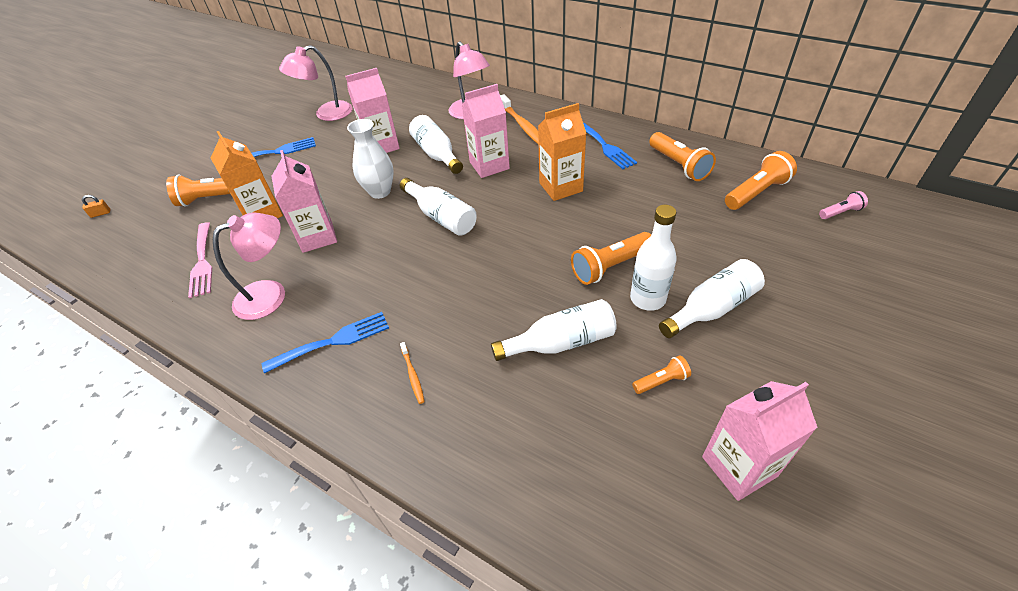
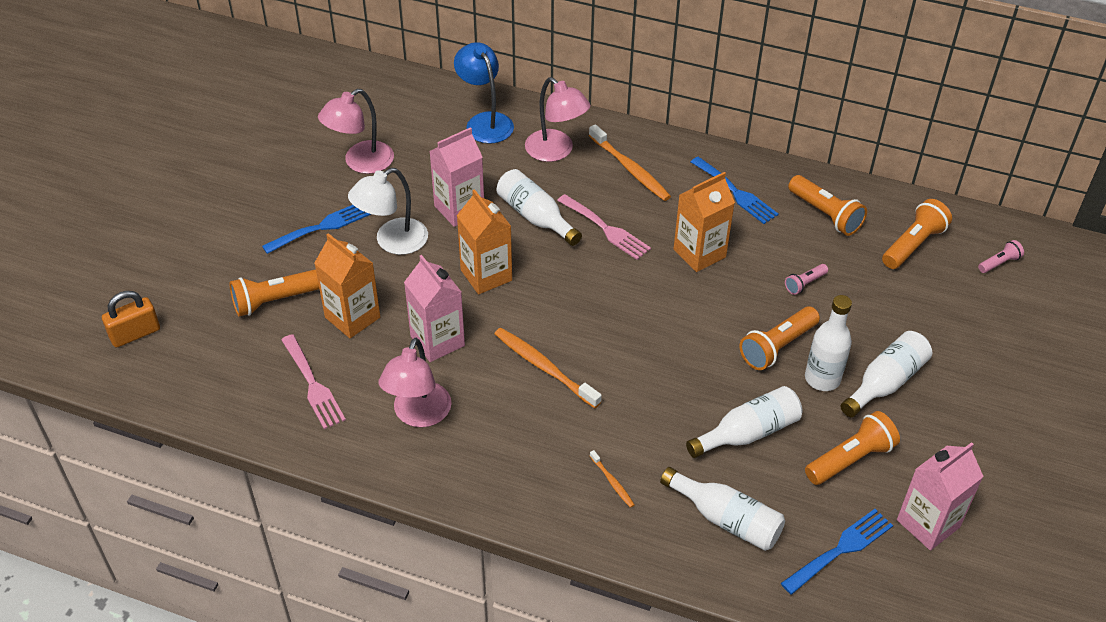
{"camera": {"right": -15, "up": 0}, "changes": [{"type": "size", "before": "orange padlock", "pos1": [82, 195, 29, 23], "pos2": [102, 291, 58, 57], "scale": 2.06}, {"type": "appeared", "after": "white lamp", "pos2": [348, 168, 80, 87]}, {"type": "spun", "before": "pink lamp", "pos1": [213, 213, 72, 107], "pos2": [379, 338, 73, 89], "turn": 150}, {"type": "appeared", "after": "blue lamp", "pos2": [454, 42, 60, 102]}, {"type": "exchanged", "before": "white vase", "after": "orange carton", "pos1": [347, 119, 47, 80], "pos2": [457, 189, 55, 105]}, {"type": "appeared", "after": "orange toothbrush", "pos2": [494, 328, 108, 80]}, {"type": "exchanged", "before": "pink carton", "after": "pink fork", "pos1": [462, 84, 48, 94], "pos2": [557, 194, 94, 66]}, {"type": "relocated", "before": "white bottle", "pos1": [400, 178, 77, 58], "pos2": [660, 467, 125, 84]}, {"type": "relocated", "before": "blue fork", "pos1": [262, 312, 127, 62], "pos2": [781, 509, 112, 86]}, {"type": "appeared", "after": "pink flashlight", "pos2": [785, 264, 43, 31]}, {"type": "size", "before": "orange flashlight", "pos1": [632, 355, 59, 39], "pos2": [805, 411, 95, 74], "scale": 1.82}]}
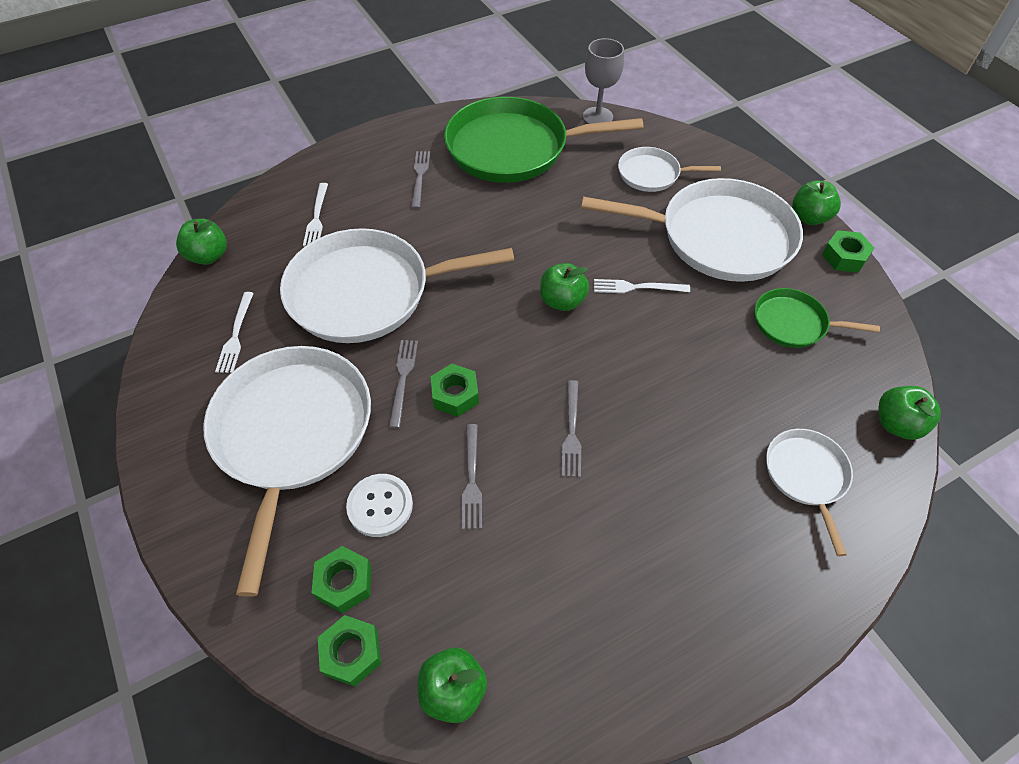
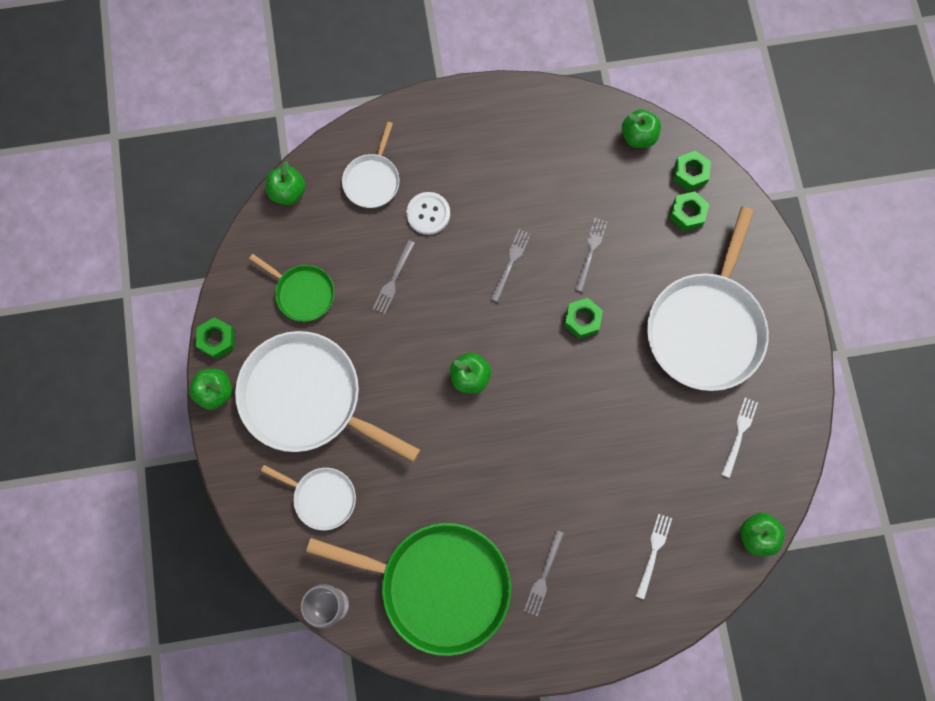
{"camera": {"right": -160, "up": 20}, "changes": [{"type": "relocated", "before": "grey fork", "pos1": [389, 340, 29, 88], "pos2": [373, 240, 42, 74]}, {"type": "relocated", "before": "white button", "pos1": [346, 474, 67, 63], "pos2": [407, 192, 43, 43]}, {"type": "missing", "before": "white pan", "pos1": [280, 228, 234, 115]}, {"type": "missing", "before": "white fork", "pos1": [594, 279, 96, 14]}]}
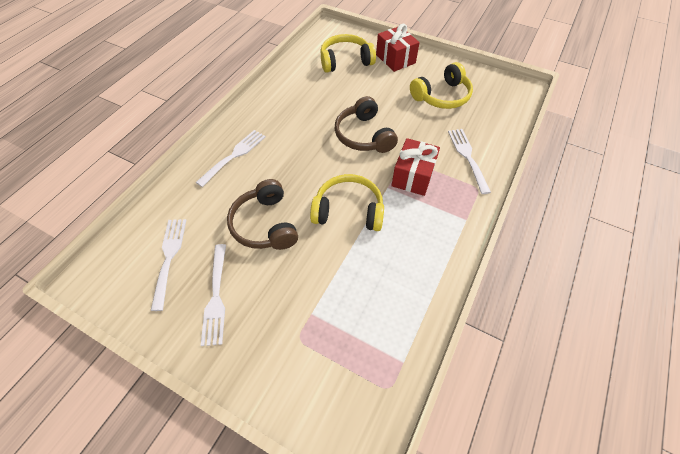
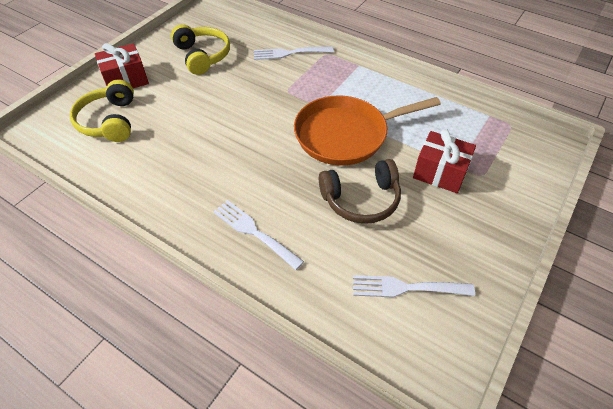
{"camera": {"right": -85, "up": -5}, "changes": [{"type": "exchanged", "before": "yellow headphones", "after": "orange pan", "pos1": [310, 174, 74, 57], "pos2": [294, 95, 147, 70]}, {"type": "relocated", "before": "red gift", "pos1": [391, 138, 49, 58], "pos2": [413, 129, 63, 64]}, {"type": "missing", "before": "white fork", "pos1": [201, 244, 25, 102]}, {"type": "missing", "before": "brown headphones", "pos1": [335, 96, 63, 57]}]}
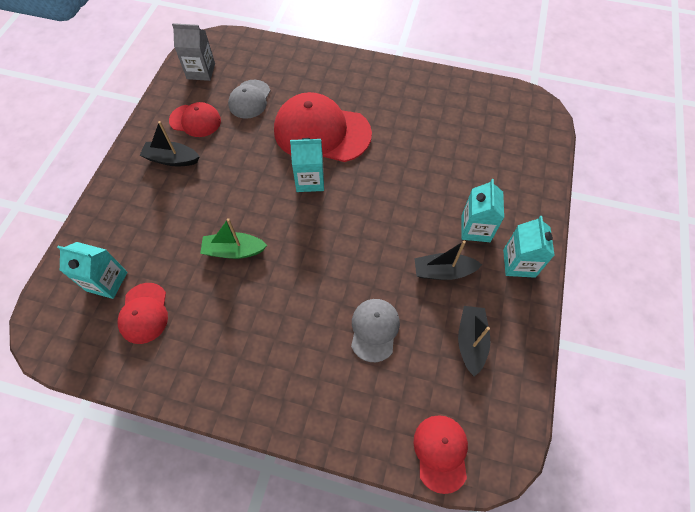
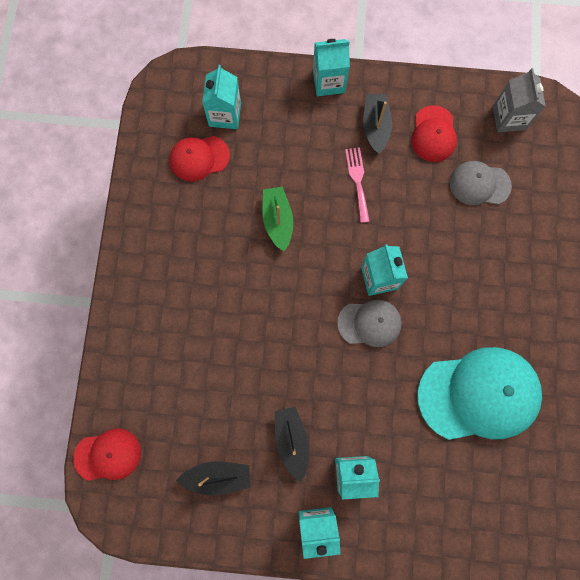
{"camera": {"right": 80, "up": 15}, "changes": [{"type": "appeared", "after": "turquoise carton", "pos2": [313, 39, 37, 57]}, {"type": "relocated", "before": "grey cap", "pos1": [351, 299, 49, 63], "pos2": [337, 300, 65, 47]}, {"type": "appeared", "after": "pink fork", "pos2": [345, 147, 25, 76]}, {"type": "appeared", "after": "turquoise cap", "pos2": [417, 347, 125, 93]}, {"type": "missing", "before": "red cap", "pos1": [274, 92, 98, 70]}]}
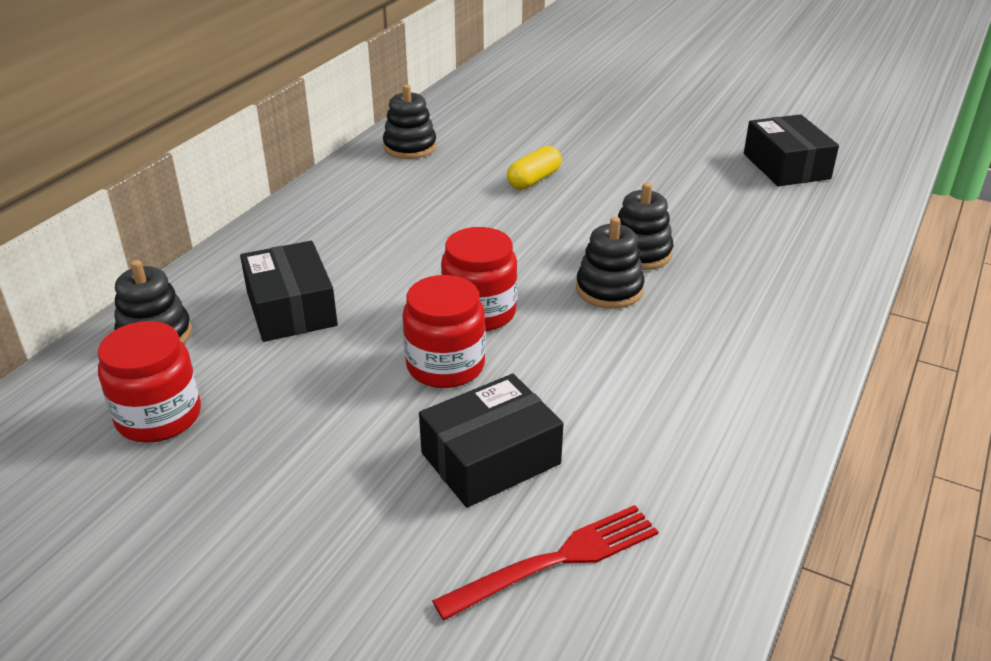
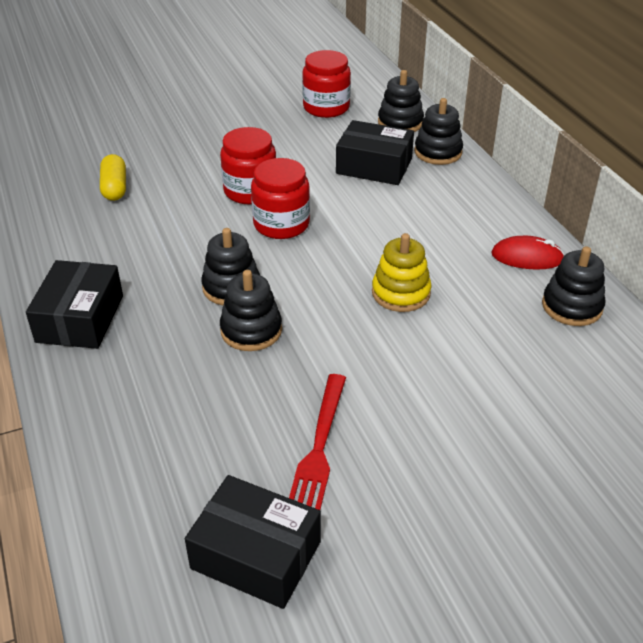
{"camera": {"right": 130, "up": 5}, "changes": [{"type": "relocated", "before": "black box", "pos1": [419, 374, 145, 134], "pos2": [26, 260, 97, 89]}, {"type": "relocated", "before": "yellow capsule", "pos1": [507, 146, 55, 44], "pos2": [100, 154, 26, 47]}, {"type": "relocated", "before": "red fork", "pos1": [432, 505, 227, 115], "pos2": [289, 374, 57, 136]}, {"type": "appeared", "after": "yellow stacking toy", "pos2": [372, 233, 60, 79]}, {"type": "appeared", "after": "black stacking toy", "pos2": [414, 98, 49, 67]}, {"type": "appeared", "after": "red mouse", "pos2": [491, 236, 74, 34]}]}
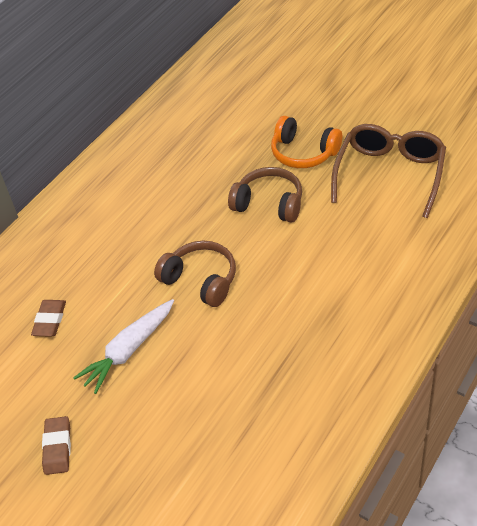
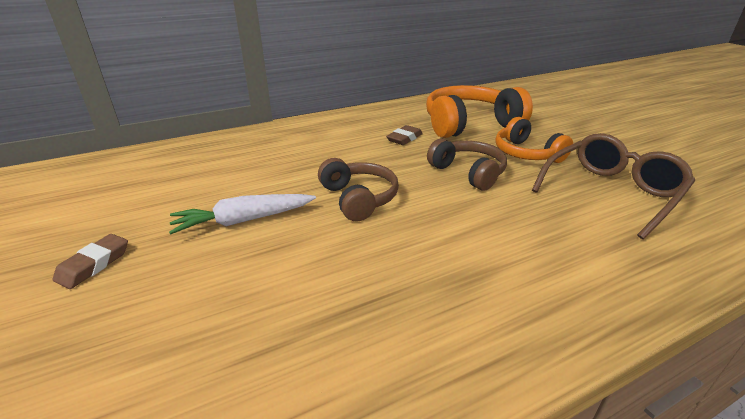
{"camera": {"right": 25, "up": -15}, "changes": [{"type": "relocated", "before": "brown eraser", "pos1": [31, 300, 35, 37], "pos2": [386, 125, 37, 20]}, {"type": "appeared", "after": "orange headphones", "pos2": [426, 85, 107, 53]}]}
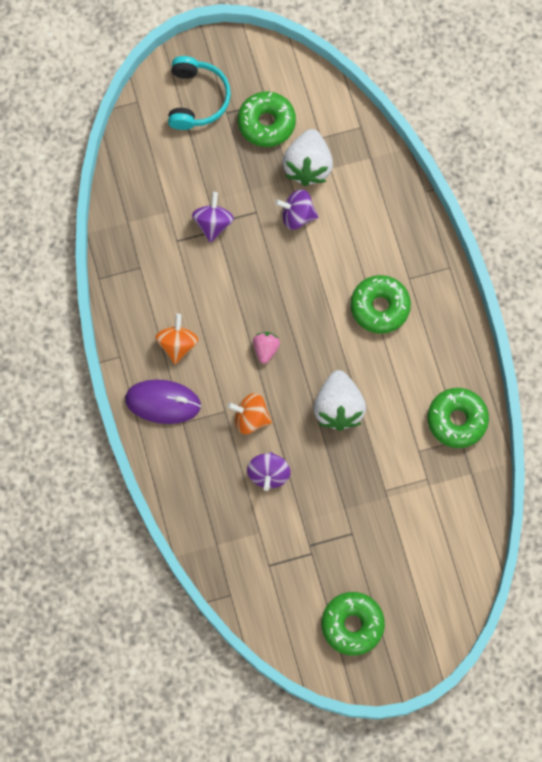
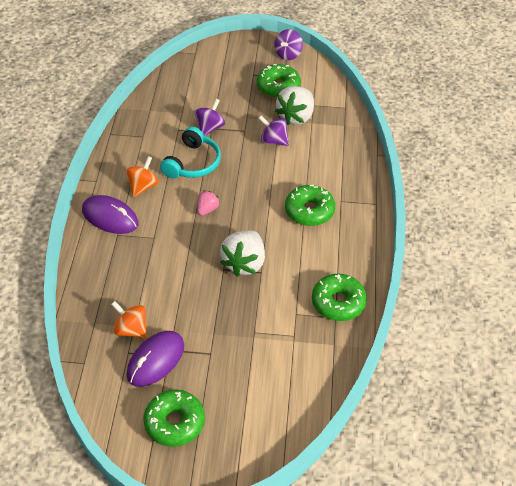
{"camera": {"right": 20, "up": -25}, "changes": [{"type": "relocated", "before": "orange spinning top", "pos1": [227, 393, 45, 41], "pos2": [111, 301, 36, 38]}, {"type": "appeared", "after": "purple mouse", "pos2": [127, 331, 57, 56]}, {"type": "relocated", "before": "turquoise headphones", "pos1": [168, 56, 63, 74], "pos2": [160, 126, 61, 53]}, {"type": "relocated", "before": "purple spinning top", "pos1": [247, 452, 44, 39], "pos2": [274, 29, 29, 31]}]}
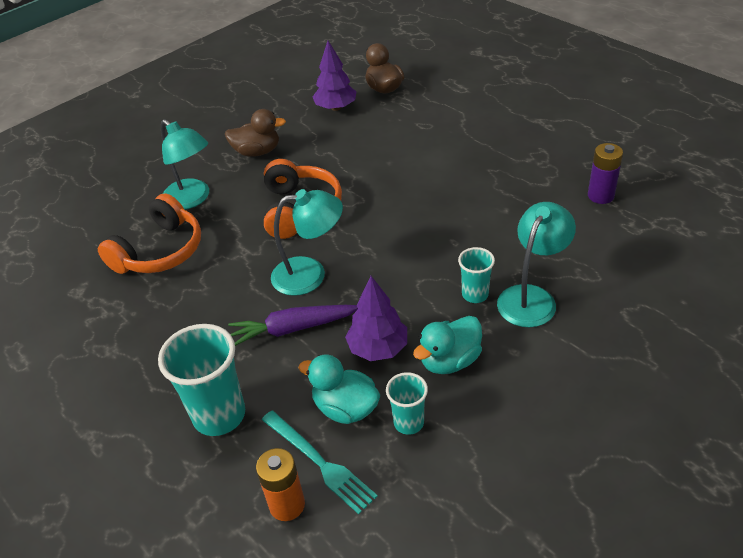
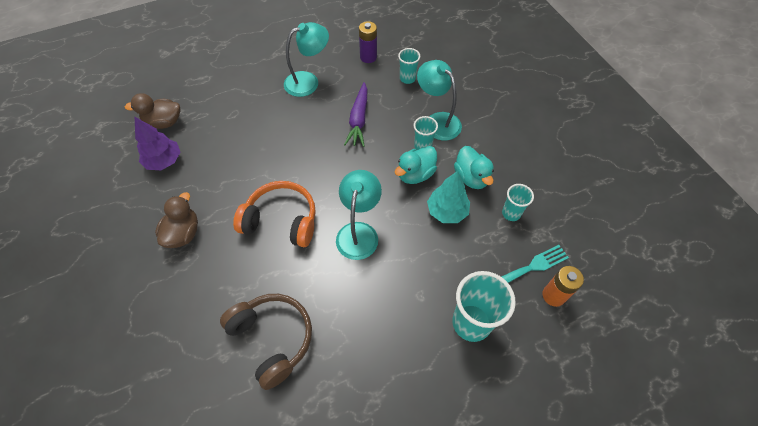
{"camera": {"right": -75, "up": 15}, "changes": [{"type": "colour", "before": "orange headphones", "after": "brown headphones", "pos1": [98, 193, 103, 81], "pos2": [220, 294, 92, 96]}, {"type": "relocated", "before": "turquoise lamp", "pos1": [161, 119, 48, 91], "pos2": [284, 22, 45, 75]}, {"type": "relocated", "before": "purple carrot", "pos1": [228, 305, 130, 41], "pos2": [344, 82, 24, 65]}, {"type": "relocated", "before": "turquoise duck", "pos1": [298, 354, 83, 70], "pos2": [394, 146, 43, 38]}, {"type": "appeared", "after": "turquoise cup", "pos2": [398, 48, 22, 36]}, {"type": "colour", "before": "purple tree", "after": "turquoise tree", "pos1": [345, 276, 62, 85], "pos2": [427, 171, 43, 52]}]}
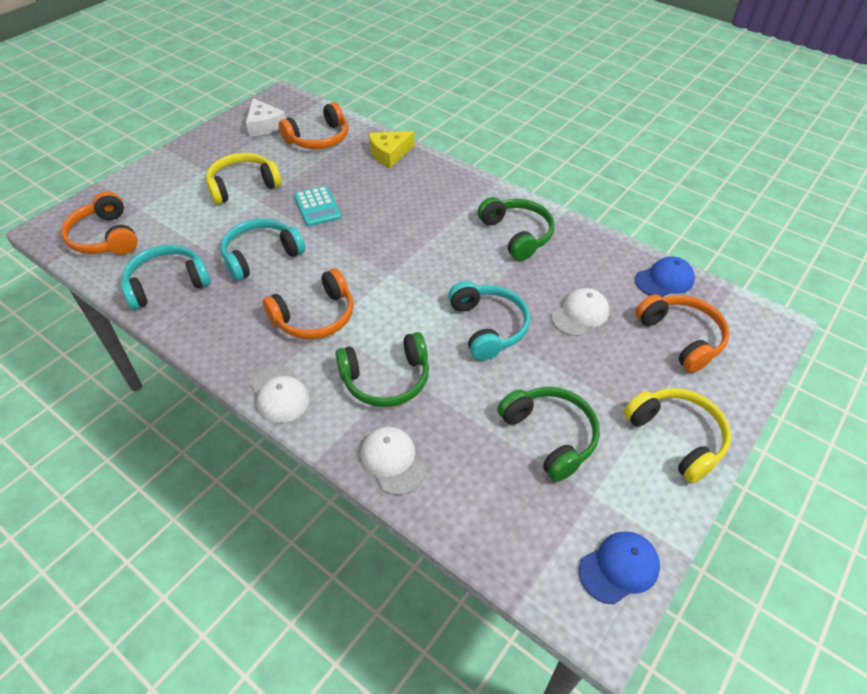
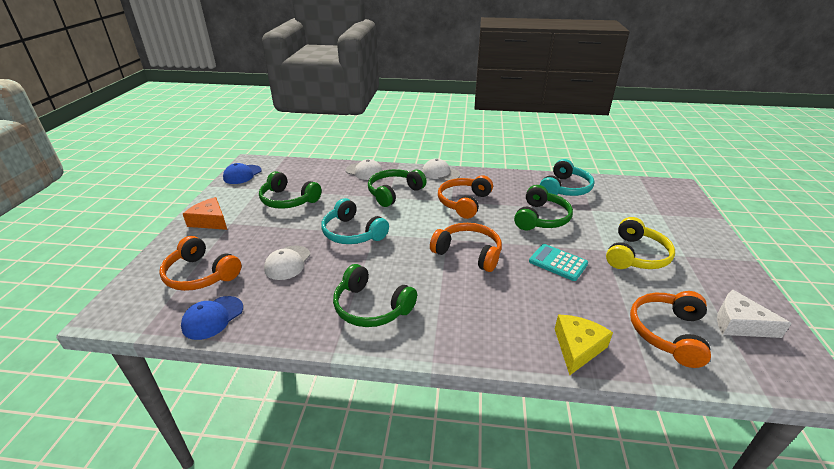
{"camera": {"right": 150, "up": -15}, "changes": [{"type": "exchanged", "before": "yellow headphones", "after": "orange cheese", "pos1": [624, 388, 107, 95], "pos2": [183, 197, 44, 33]}, {"type": "relocated", "before": "orange headphones", "pos1": [61, 191, 77, 64], "pos2": [430, 223, 72, 49]}, {"type": "colour", "before": "turquoise headphones", "after": "green headphones", "pos1": [221, 218, 84, 63], "pos2": [514, 185, 59, 46]}]}
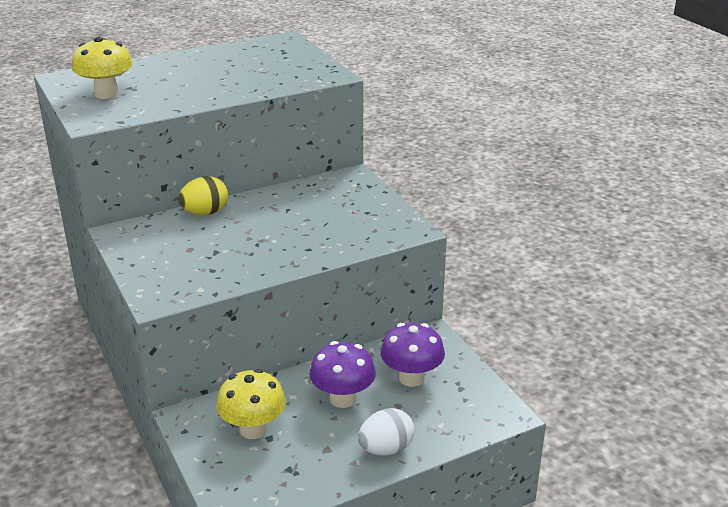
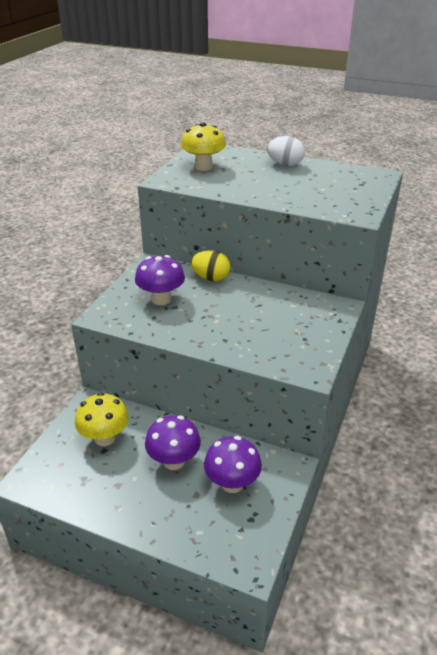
{"camera": {"right": 50, "up": 5}, "changes": [{"type": "appeared", "after": "purple mushroom", "pos2": [135, 255, 50, 50]}, {"type": "relocated", "before": "white egg", "pos1": [358, 408, 57, 48], "pos2": [267, 136, 38, 30]}]}
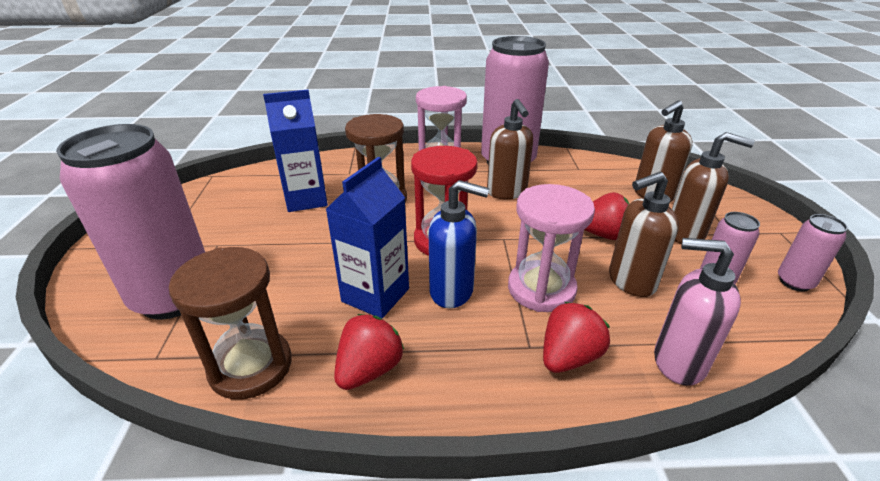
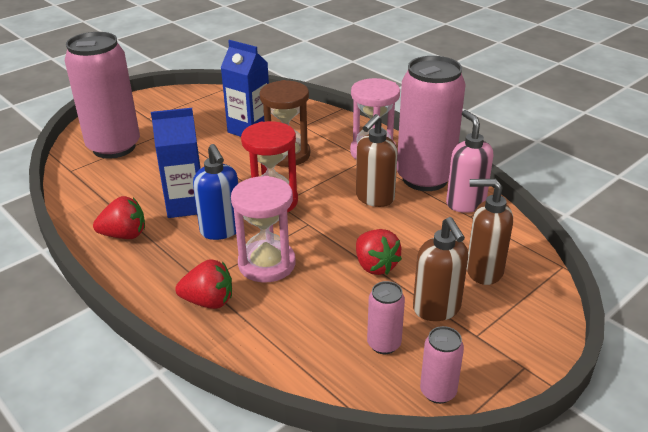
{"camera": {"right": 50, "up": 0}, "changes": [{"type": "relocated", "before": "pink soap dispenser", "pos1": [654, 238, 87, 148], "pos2": [446, 110, 48, 103]}, {"type": "missing", "before": "brown hourglass", "pos1": [169, 247, 123, 153]}, {"type": "missing", "before": "brown soap dispenser", "pos1": [609, 172, 70, 125]}]}
